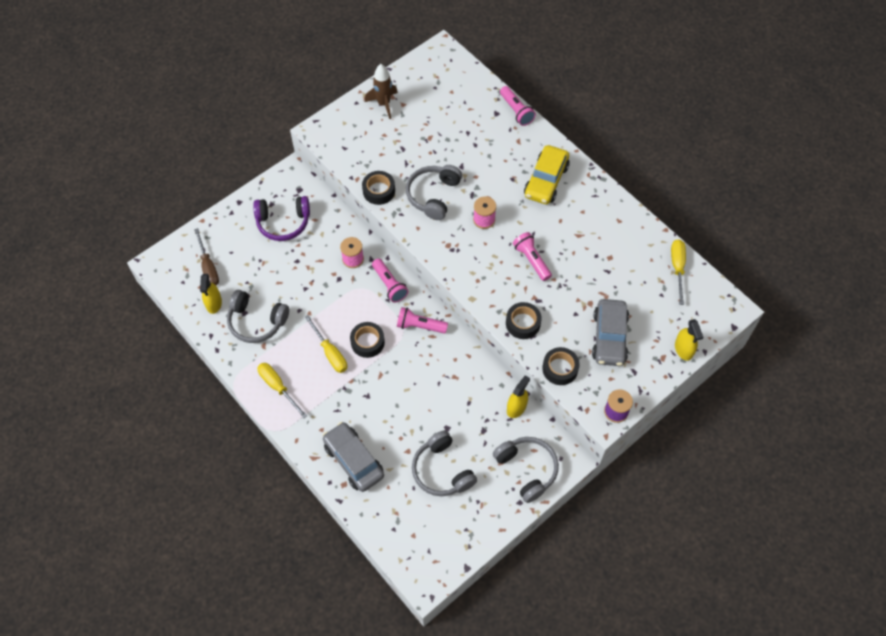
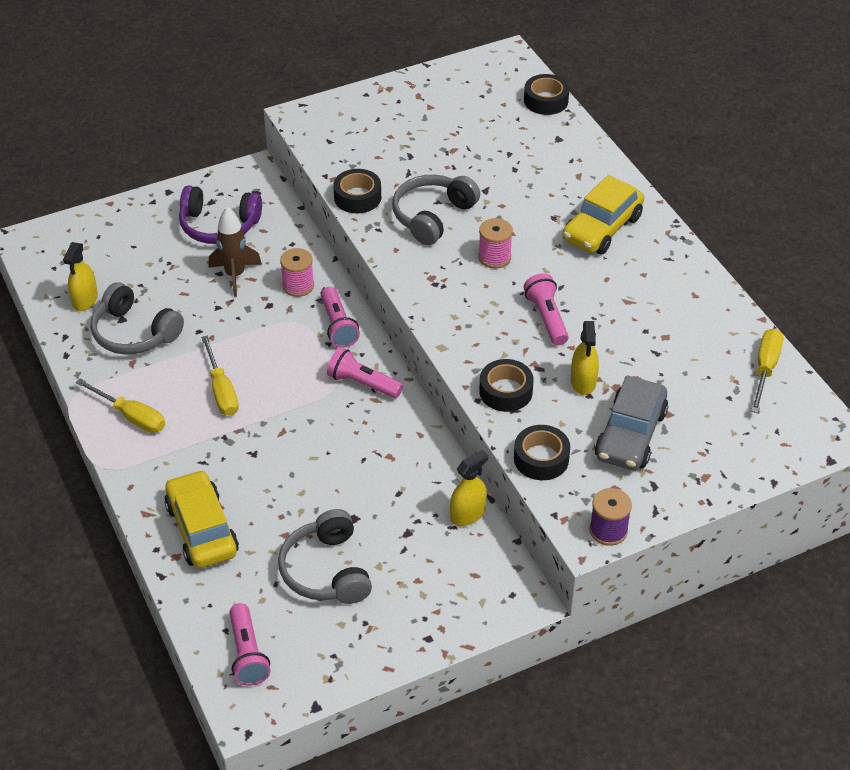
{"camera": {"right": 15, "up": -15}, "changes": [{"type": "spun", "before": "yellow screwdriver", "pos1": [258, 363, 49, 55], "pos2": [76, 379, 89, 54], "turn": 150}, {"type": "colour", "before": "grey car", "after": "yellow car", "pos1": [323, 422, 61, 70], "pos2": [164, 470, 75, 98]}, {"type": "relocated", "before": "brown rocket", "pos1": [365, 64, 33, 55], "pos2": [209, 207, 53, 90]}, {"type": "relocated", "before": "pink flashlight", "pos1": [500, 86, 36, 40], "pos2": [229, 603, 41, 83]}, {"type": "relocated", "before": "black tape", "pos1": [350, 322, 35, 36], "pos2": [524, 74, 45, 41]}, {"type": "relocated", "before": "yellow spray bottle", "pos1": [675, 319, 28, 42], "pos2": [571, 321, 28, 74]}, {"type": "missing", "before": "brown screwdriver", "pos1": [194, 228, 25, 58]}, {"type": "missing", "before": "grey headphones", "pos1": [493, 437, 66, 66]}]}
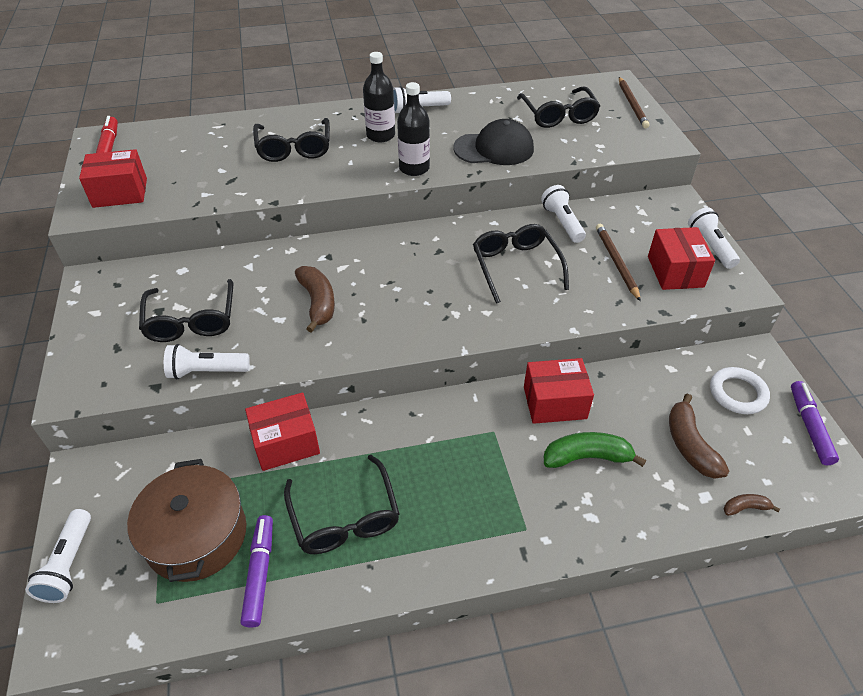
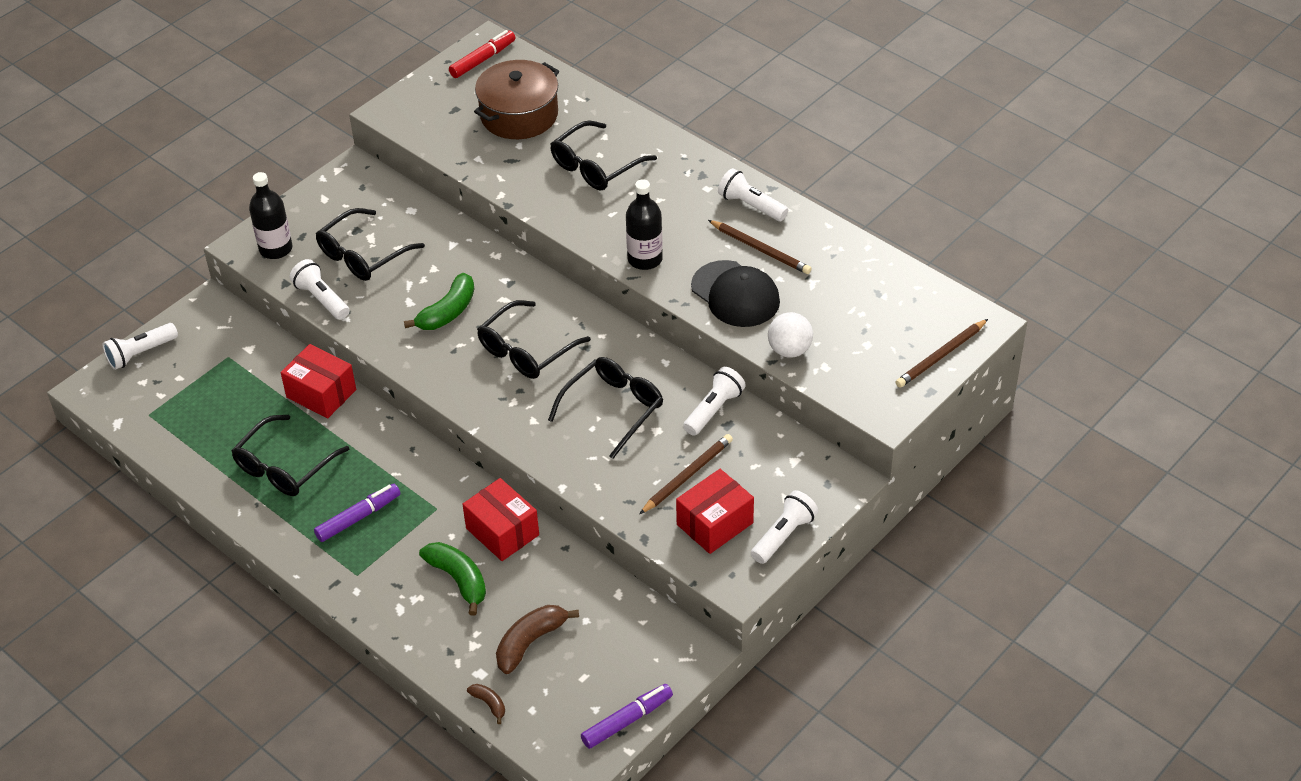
{"camera": {"right": 55, "up": 0}, "changes": [{"type": "relocated", "before": "black bottle", "pos1": [363, 52, 32, 90], "pos2": [249, 172, 44, 87]}, {"type": "relocated", "before": "purple marker", "pos1": [240, 515, 33, 113], "pos2": [314, 484, 87, 58]}, {"type": "colour", "before": "brown banana", "after": "green banana", "pos1": [295, 266, 40, 67], "pos2": [404, 273, 70, 57]}, {"type": "relocated", "before": "brown pot", "pos1": [127, 459, 120, 123], "pos2": [474, 60, 85, 79]}, {"type": "relocated", "before": "black glasses", "pos1": [517, 87, 83, 41], "pos2": [477, 300, 114, 79]}, {"type": "appeared", "after": "brown pencil", "pos2": [708, 220, 104, 54]}, {"type": "appeared", "after": "white ball", "pos2": [768, 312, 45, 45]}, {"type": "missing", "before": "red box", "pos1": [79, 149, 68, 59]}, {"type": "missing", "before": "white ring", "pos1": [710, 367, 60, 47]}]}
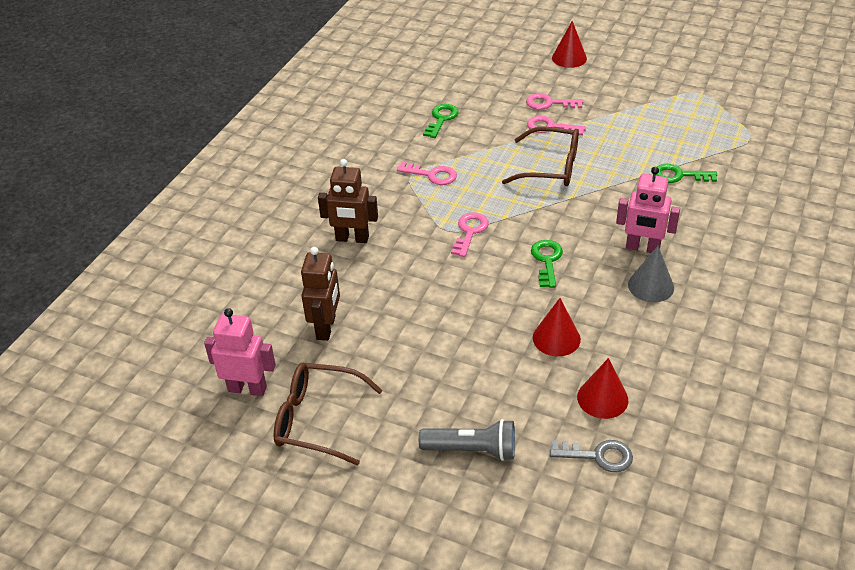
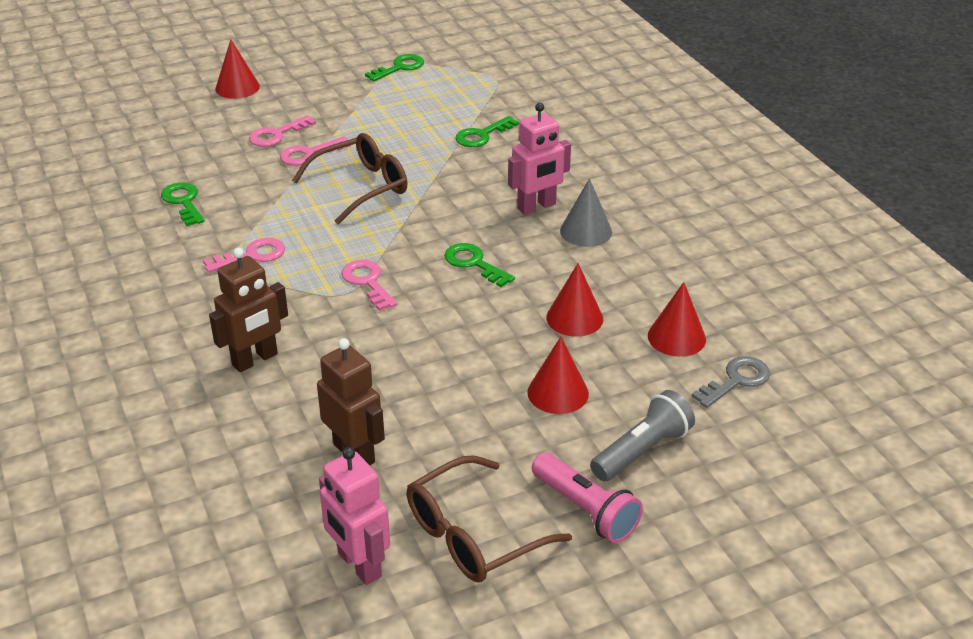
{"camera": {"right": -50, "up": -5}, "changes": [{"type": "spun", "before": "pink robot", "pos1": [204, 308, 72, 88], "pos2": [319, 447, 71, 138], "turn": -90}, {"type": "appeared", "after": "green key", "pos2": [365, 54, 59, 27]}, {"type": "appeared", "after": "red cone", "pos2": [527, 336, 62, 78]}, {"type": "appeared", "after": "pink flashlight", "pos2": [532, 453, 111, 90]}]}
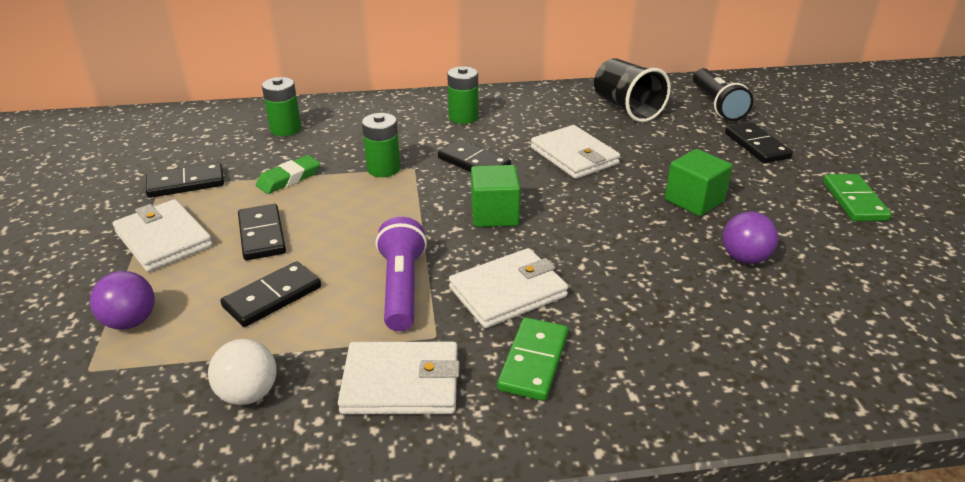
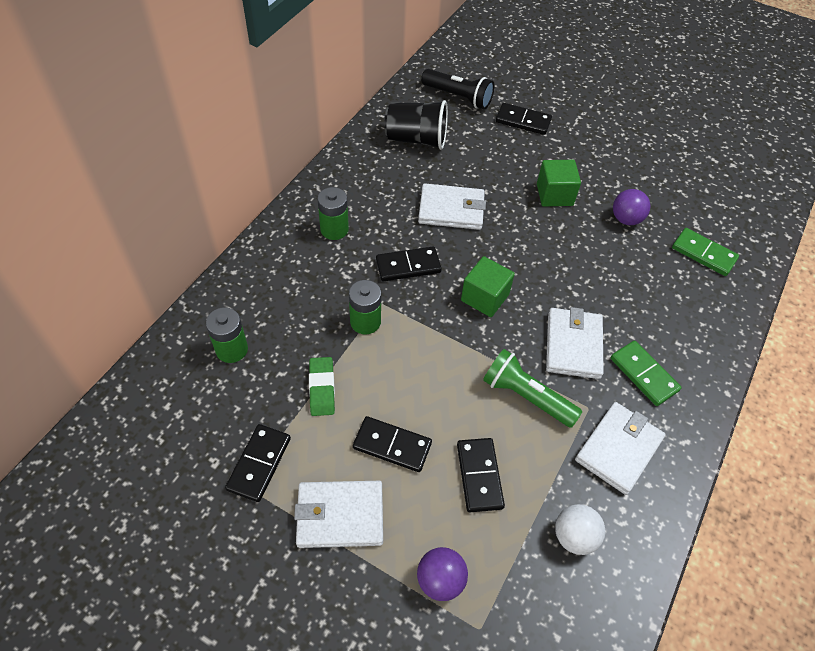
{"camera": {"right": -55, "up": 20}, "changes": [{"type": "colour", "before": "purple flashlight", "after": "green flashlight", "pos1": [376, 217, 51, 114], "pos2": [483, 349, 100, 79]}, {"type": "relocated", "before": "green domino", "pos1": [823, 174, 69, 47], "pos2": [672, 228, 67, 48]}]}
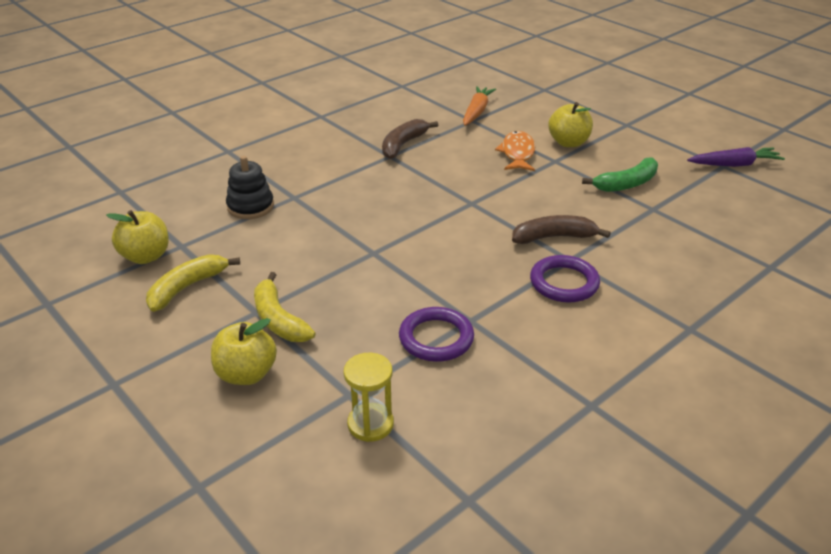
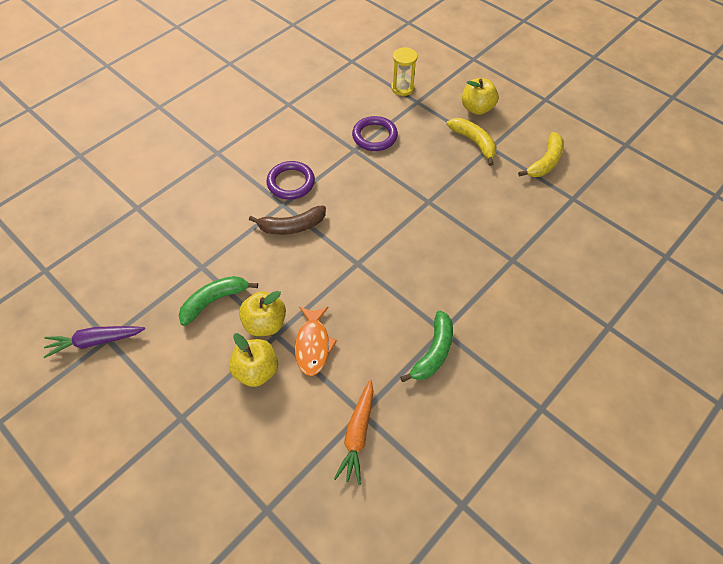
{"camera": {"right": 175, "up": 20}, "changes": [{"type": "relocated", "before": "yellow apple", "pos1": [106, 210, 63, 54], "pos2": [239, 291, 47, 45]}, {"type": "colour", "before": "brown banana", "after": "green banana", "pos1": [382, 119, 56, 40], "pos2": [400, 311, 53, 71]}, {"type": "missing", "before": "black stacking toy", "pos1": [226, 156, 48, 63]}]}
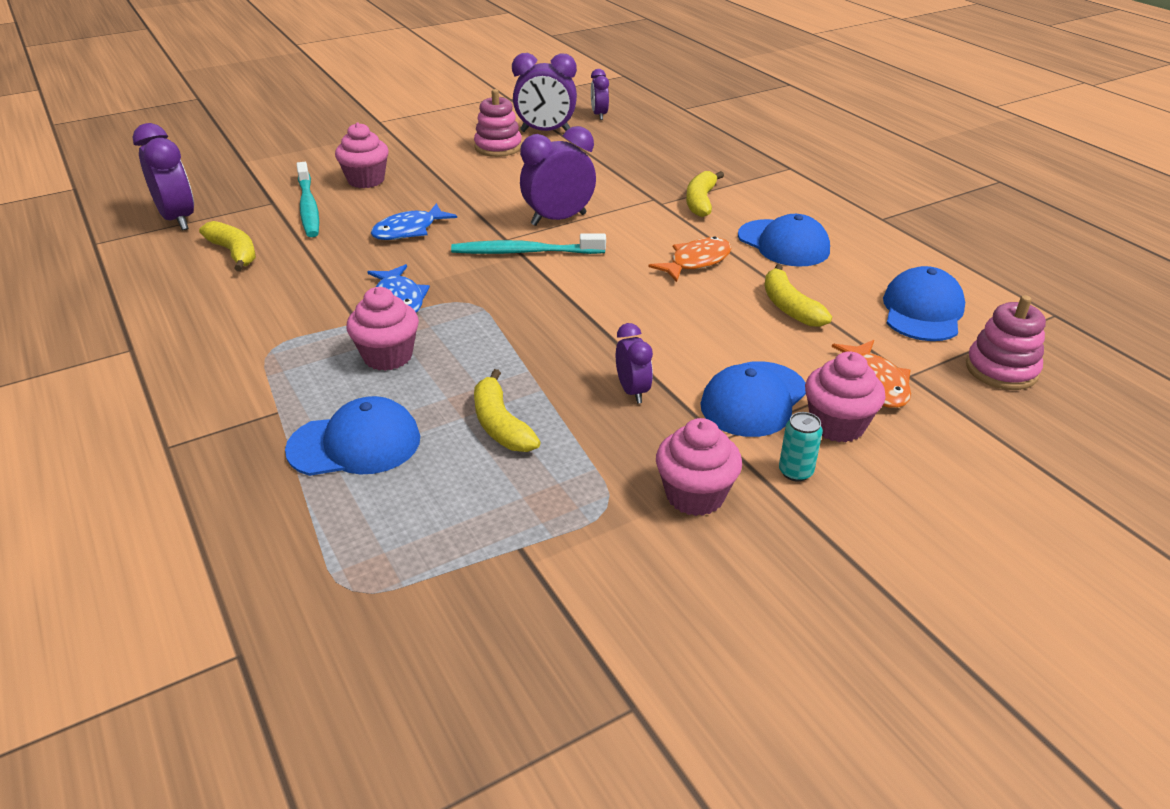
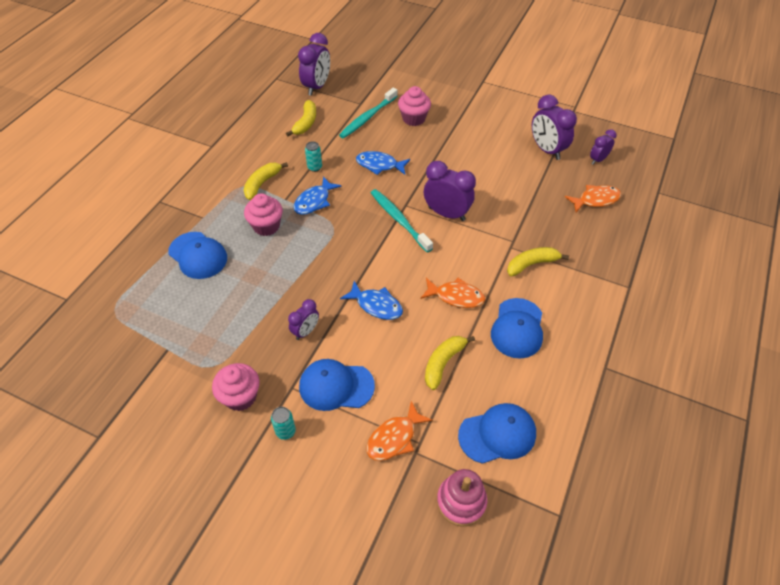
{"camera": {"right": 55, "up": 15}, "changes": [{"type": "relocated", "before": "yellow banana", "pos1": [474, 369, 67, 83], "pos2": [243, 162, 45, 38]}, {"type": "appeared", "after": "turquoise can", "pos2": [305, 141, 17, 31]}, {"type": "appeared", "after": "blue fish", "pos2": [340, 281, 63, 39]}, {"type": "appeared", "after": "orange fish", "pos2": [565, 185, 56, 27]}, {"type": "missing", "before": "pink stacking toy", "pos1": [474, 89, 48, 68]}, {"type": "missing", "before": "pink cupcake", "pos1": [805, 352, 81, 90]}]}
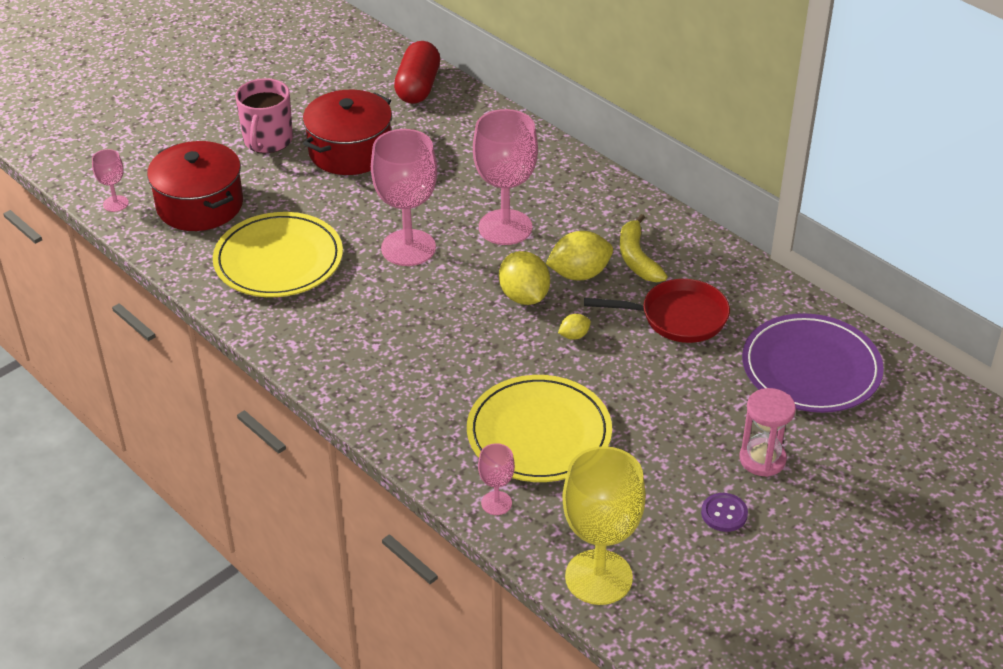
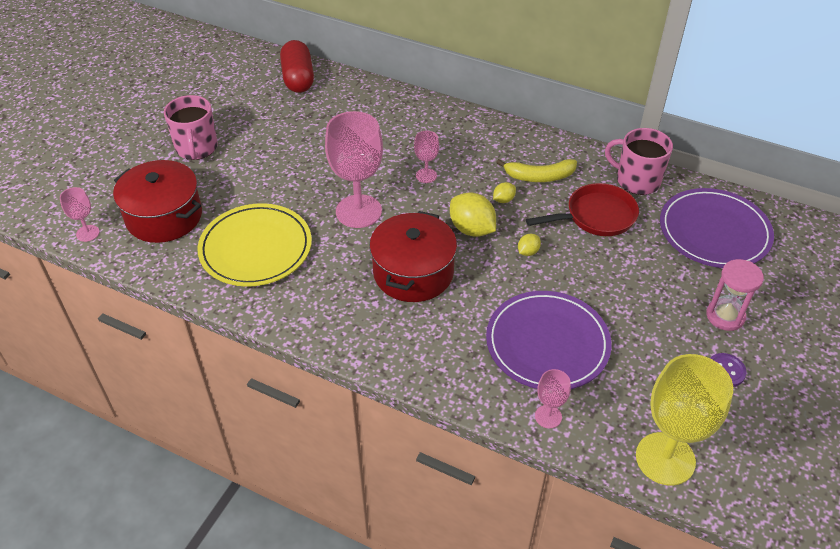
{"camera": {"right": -20, "up": 5}, "changes": [{"type": "relocated", "before": "red pot", "pos1": [303, 90, 89, 85], "pos2": [369, 211, 88, 91]}, {"type": "size", "before": "pink goblet", "pos1": [473, 109, 65, 136], "pos2": [414, 131, 25, 52], "scale": 0.48}, {"type": "colour", "before": "yellow plate", "after": "purple plate", "pos1": [467, 375, 145, 107], "pos2": [486, 291, 125, 98]}, {"type": "size", "before": "yellow lemon", "pos1": [546, 231, 67, 49], "pos2": [493, 182, 23, 21], "scale": 0.5}, {"type": "spun", "before": "yellow banana", "pos1": [620, 214, 48, 68], "pos2": [496, 159, 81, 23], "turn": -60}, {"type": "appeared", "after": "pink mug", "pos2": [605, 128, 68, 67]}]}
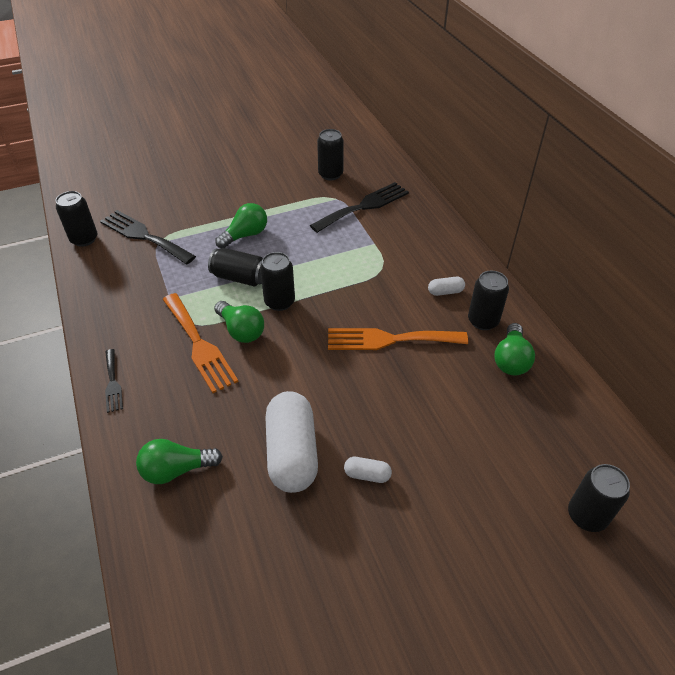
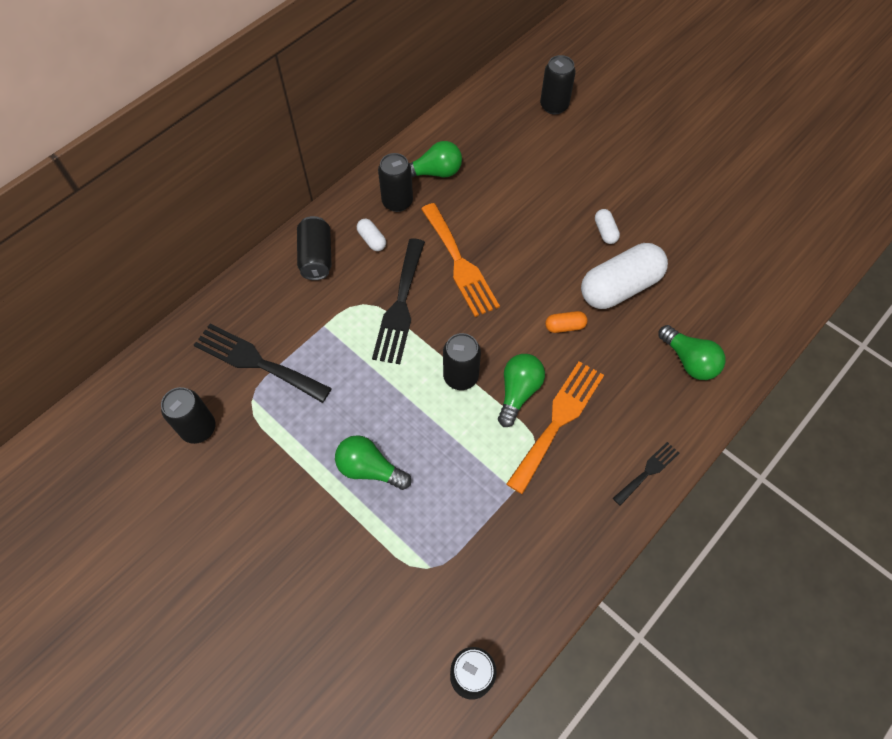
{"camera": {"right": -115, "up": 15}, "changes": [{"type": "relocated", "before": "black can", "pos1": [208, 248, 55, 38], "pos2": [297, 216, 35, 64]}, {"type": "relocated", "before": "black fork", "pos1": [100, 210, 96, 54], "pos2": [372, 239, 53, 125]}, {"type": "appeared", "after": "orange capsule", "pos2": [545, 311, 43, 22]}]}
